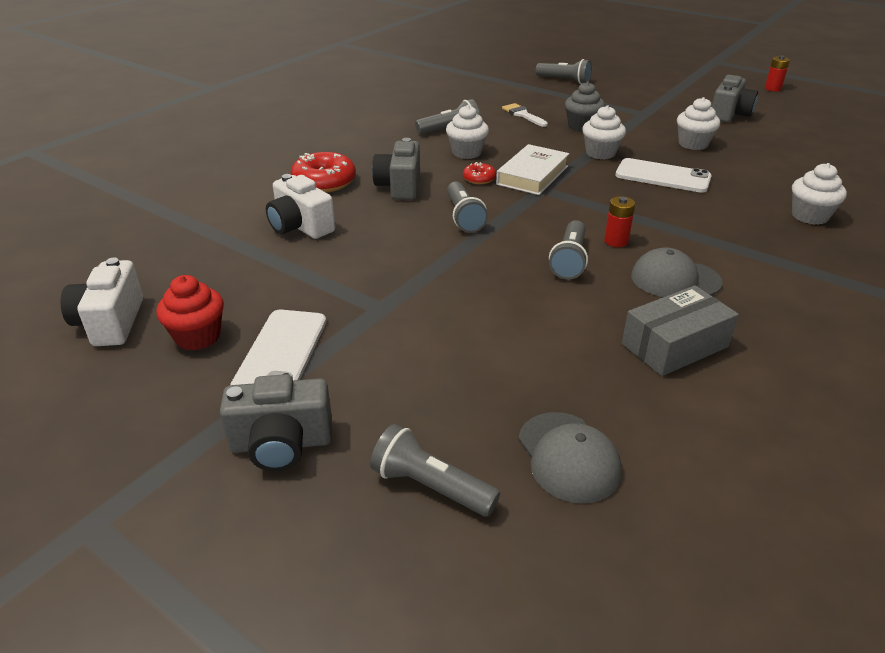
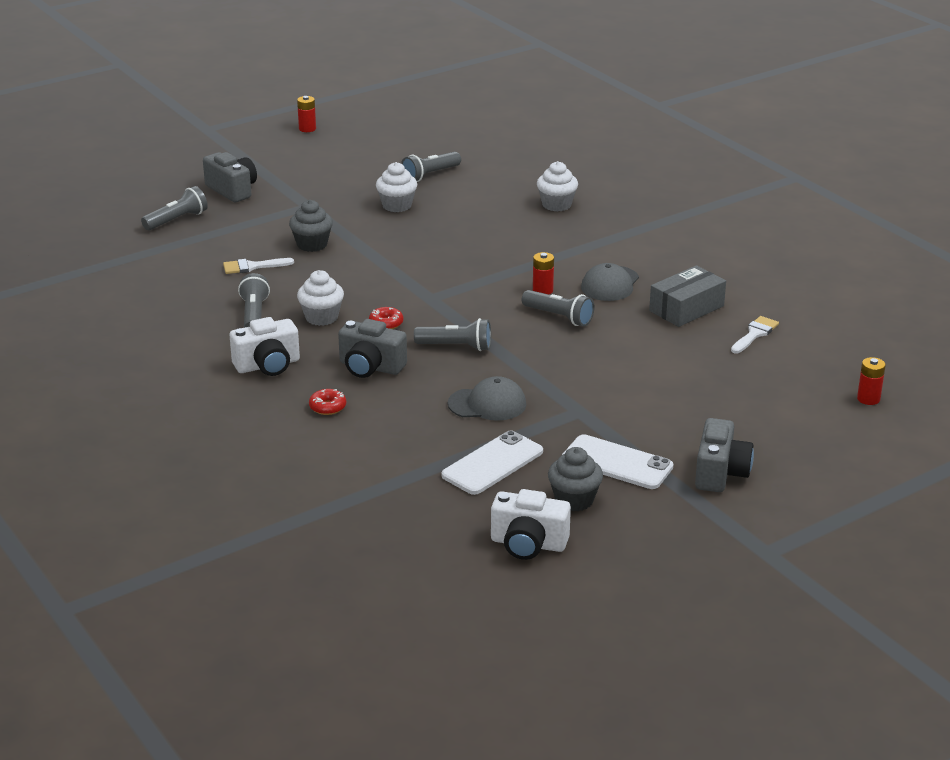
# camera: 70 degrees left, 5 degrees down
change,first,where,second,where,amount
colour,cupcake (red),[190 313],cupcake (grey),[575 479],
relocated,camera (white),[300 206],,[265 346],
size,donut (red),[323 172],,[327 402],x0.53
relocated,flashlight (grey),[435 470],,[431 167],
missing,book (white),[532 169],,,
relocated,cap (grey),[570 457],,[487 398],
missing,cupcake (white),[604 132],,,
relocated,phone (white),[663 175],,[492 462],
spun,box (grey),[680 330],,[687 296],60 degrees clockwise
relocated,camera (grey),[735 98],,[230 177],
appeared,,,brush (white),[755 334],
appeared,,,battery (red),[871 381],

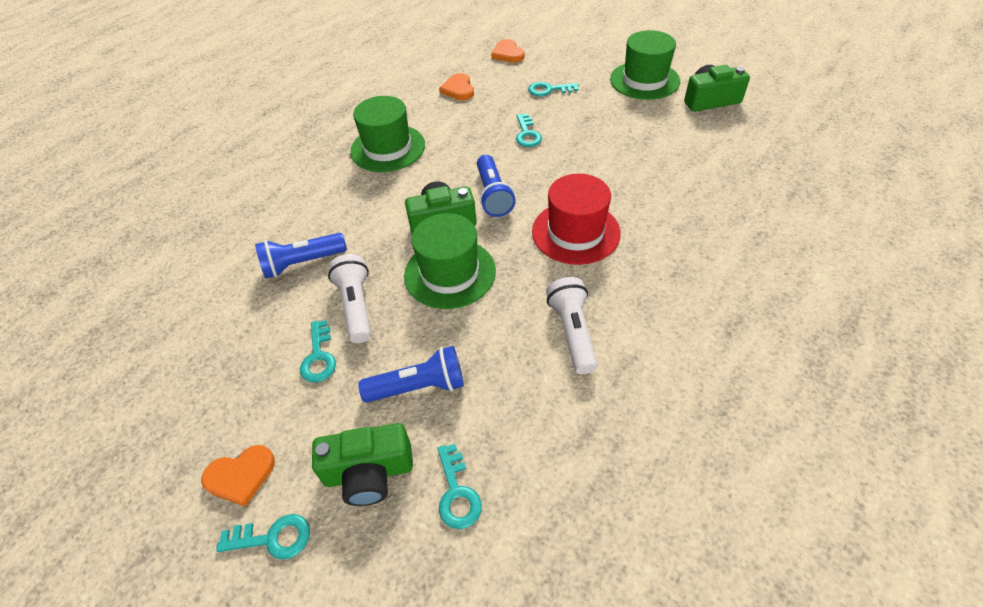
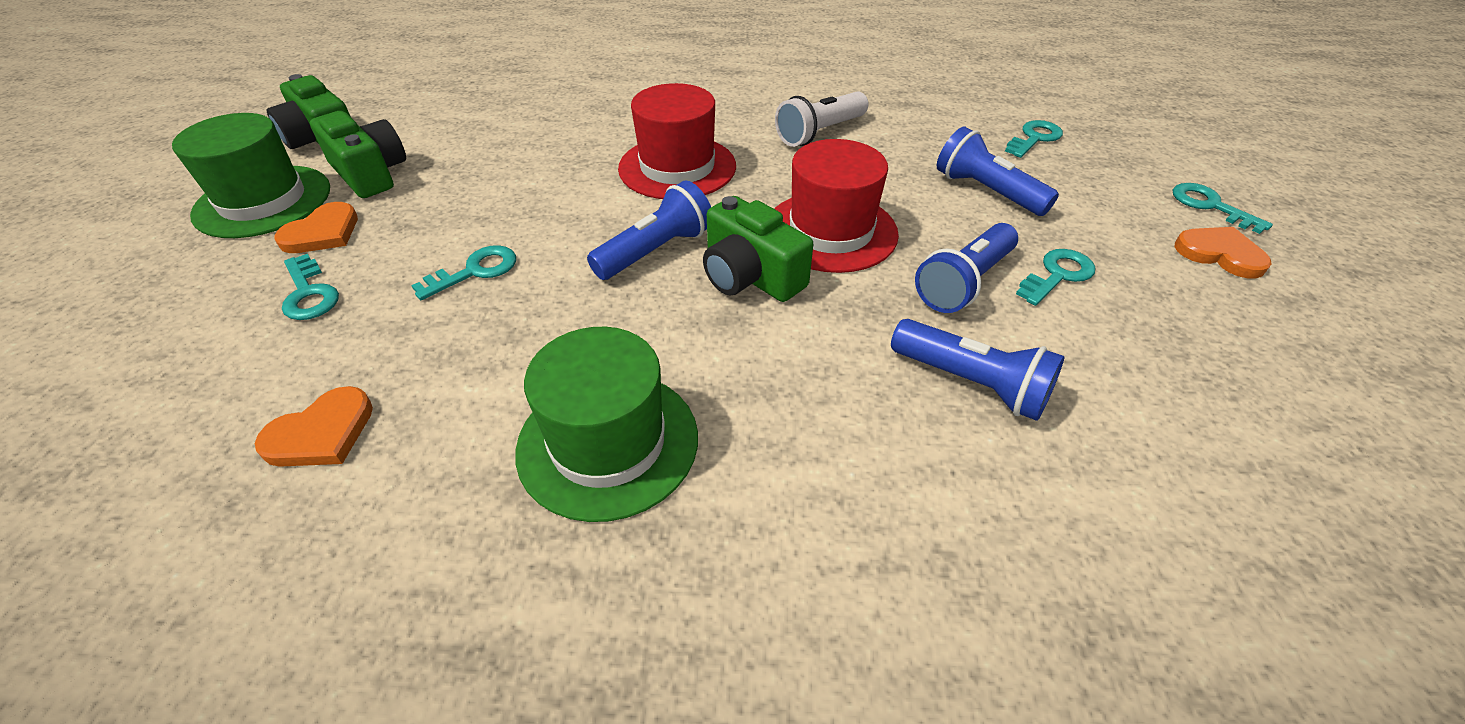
# camera: 125 degrees left, 5 degrees down
change,first,where,second,where,amount
relocated,camera (green),[362 464],,[358 154],
colour,flashlight (white),[349 298],flashlight (blue),[966 268],
colour,hat (green),[450 261],hat (red),[836 206],
relocated,heart (orange),[508 51],,[316 227],

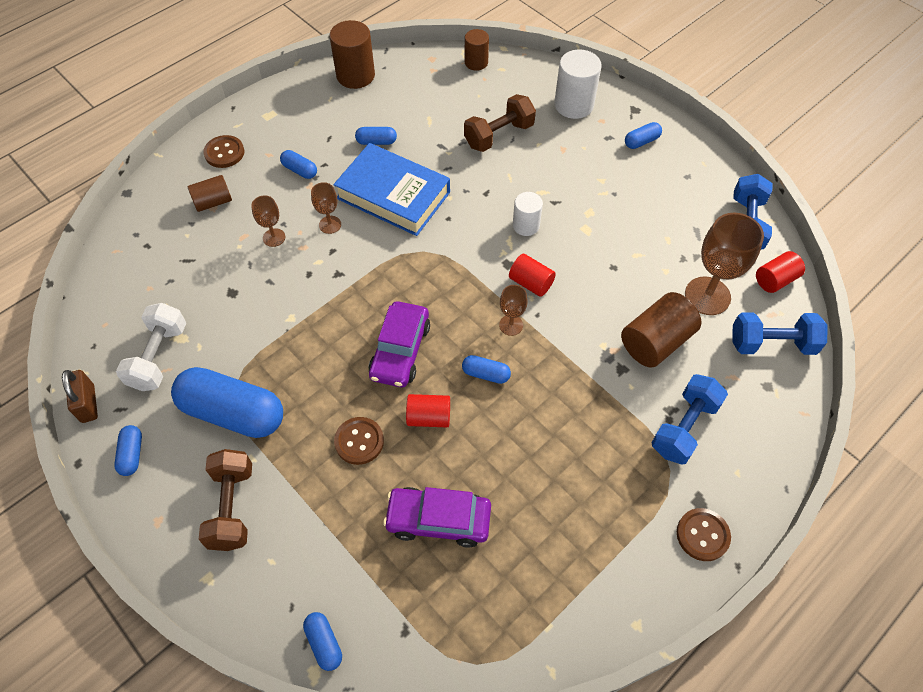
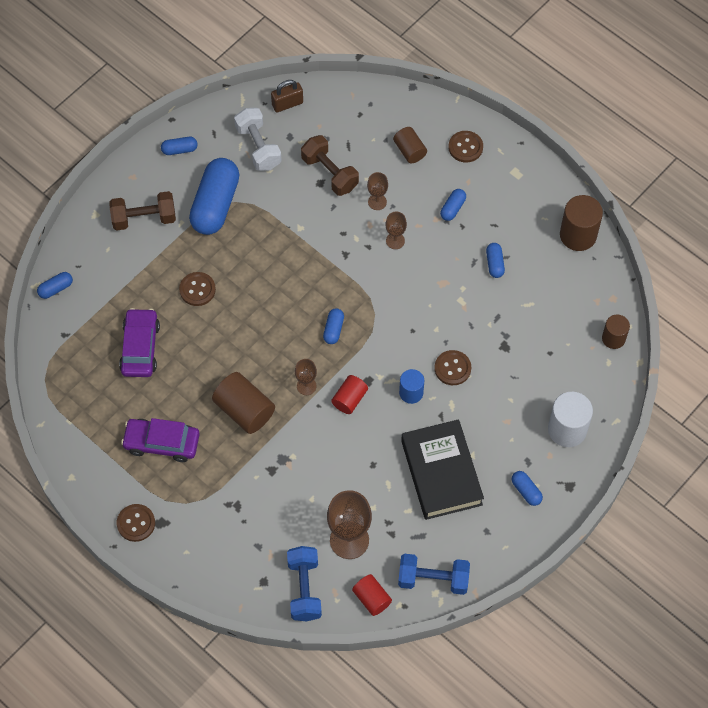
# camera: 85 degrees right, 5 degrees up
change,first,where,second,where,amount
relocated,padlock (brown),[80 396],,[287 96],
spun,dumbbell (white),[151 347],,[258 139],60 degrees clockwise
missing,book (blue),[392 189],,,
relocated,car (purple),[399 344],,[160 440],
missing,cylinder (red),[428 410],,,
relocated,capsule (blue),[486 369],,[333 326],
relocated,dumbbell (brown),[500 123],,[330 165],
colour,cylinder (white),[528 214],cylinder (blue),[411 386],
relocated,cylinder (brown),[661 330],,[243 403],
missing,dumbbell (blue),[690 419],,,
appeared,,,book (black),[442 469],
appeared,,,button (brown),[452 367],

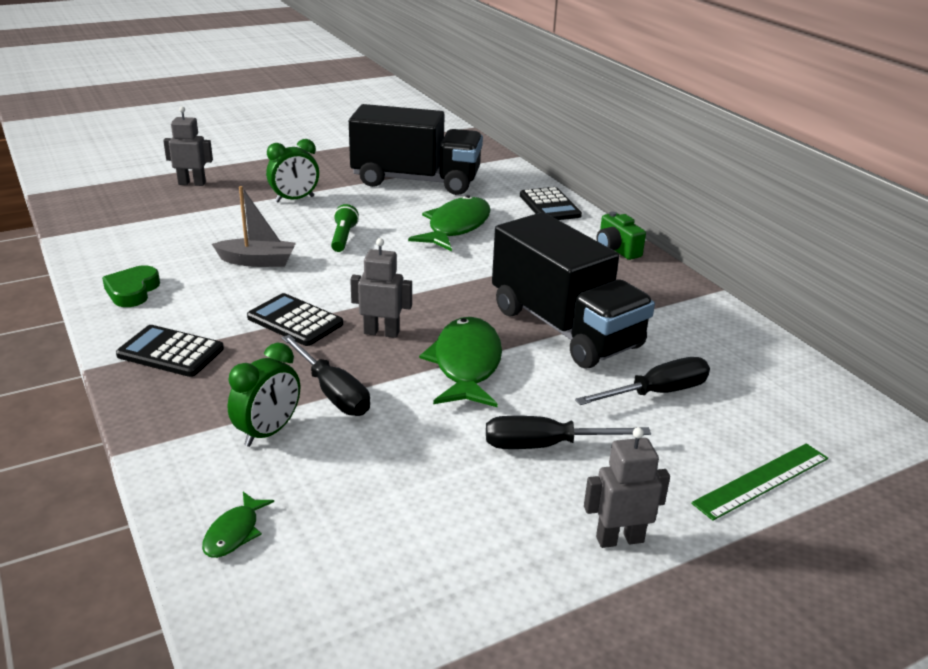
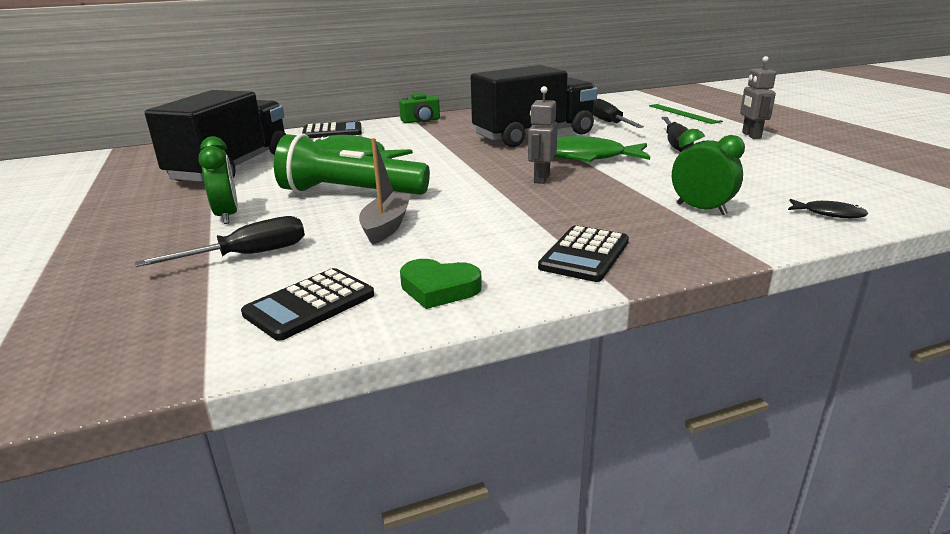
# camera: 80 degrees left, 5 degrees down
change,first,where,second,where,amount
missing,robot (grey),[188 146],,,
colour,fish (green),[238 525],fish (black),[828 208],
relocated,calculator (black),[295 319],,[307 304],
relocated,screwdriver (black),[326 375],,[220 241],
size,flashlight (green),[345 228],,[352 164],x2.14

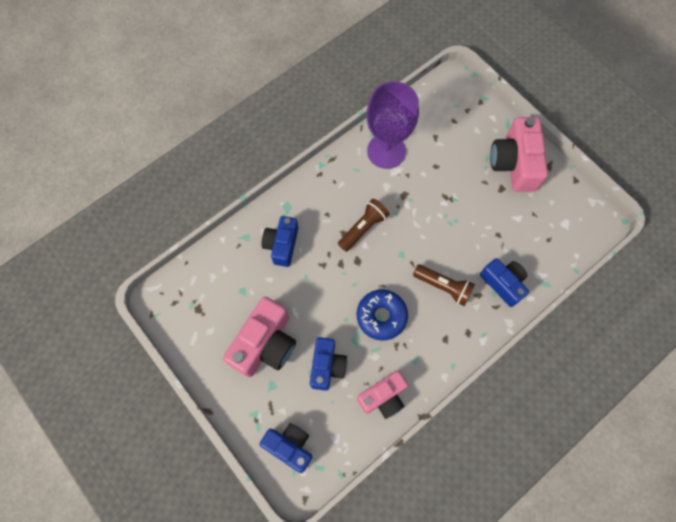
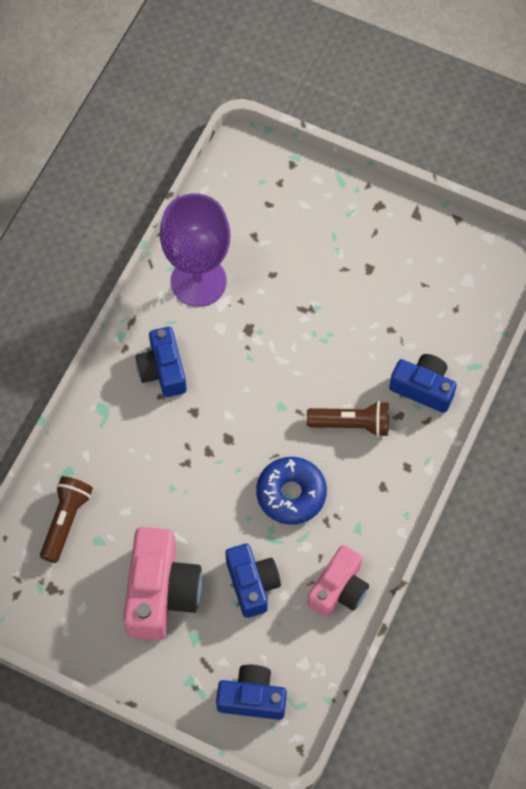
# camera: 25 degrees left, 5 degrees down
change,first,where,second,where,amount
relocated,camera (blue),[280 241],,[161 362],
relocated,flashlight (brown),[363 225],,[66 519],
missing,camera (pink),[519 154],,,

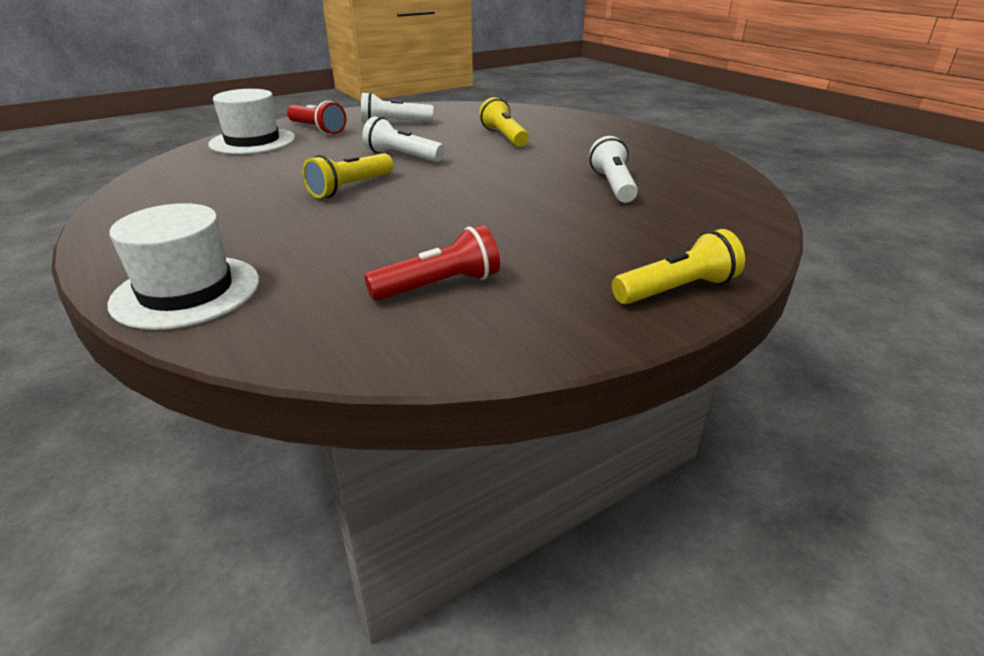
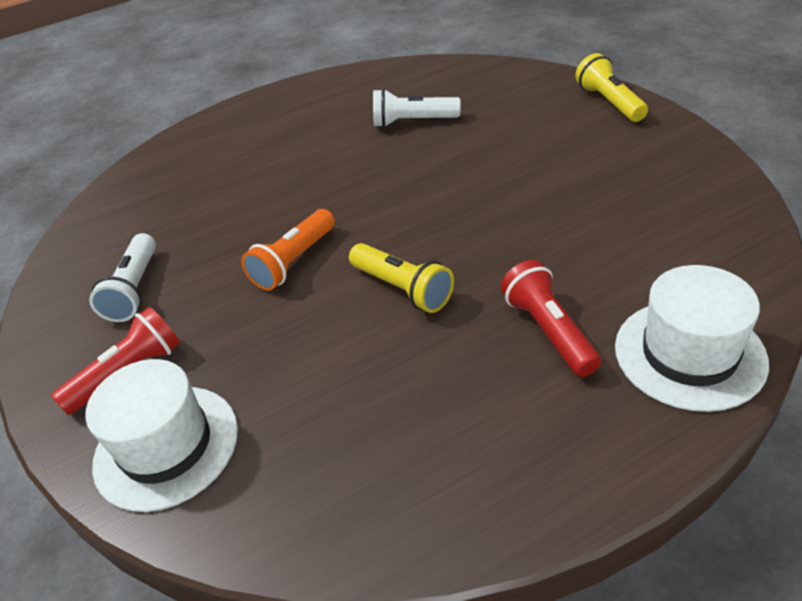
# camera: 80 degrees left, 10 degrees up
change,first,where,second,where,amount
colour,flashlight (white),[403 139],flashlight (orange),[288 250],
relocated,flashlight (red),[432 263],,[551 318],
missing,flashlight (yellow),[504 122],,,

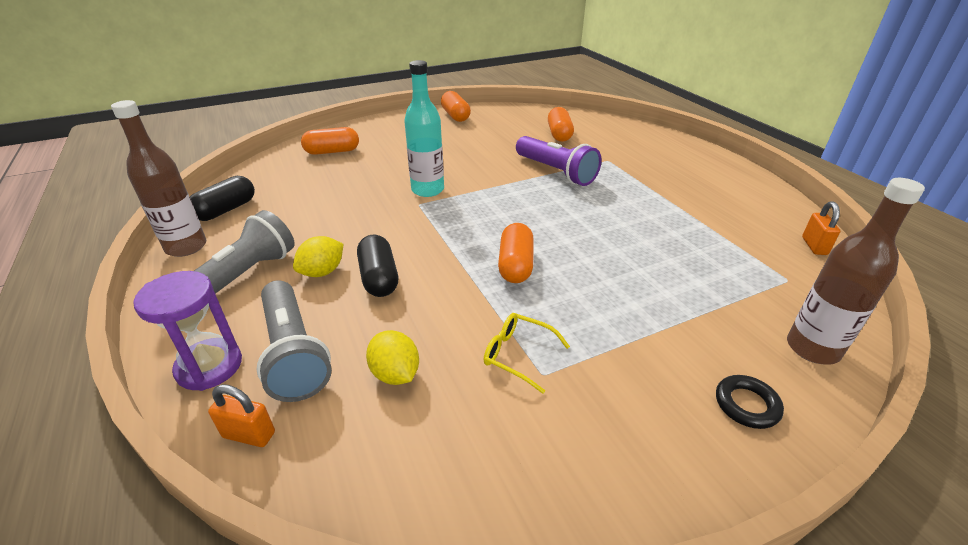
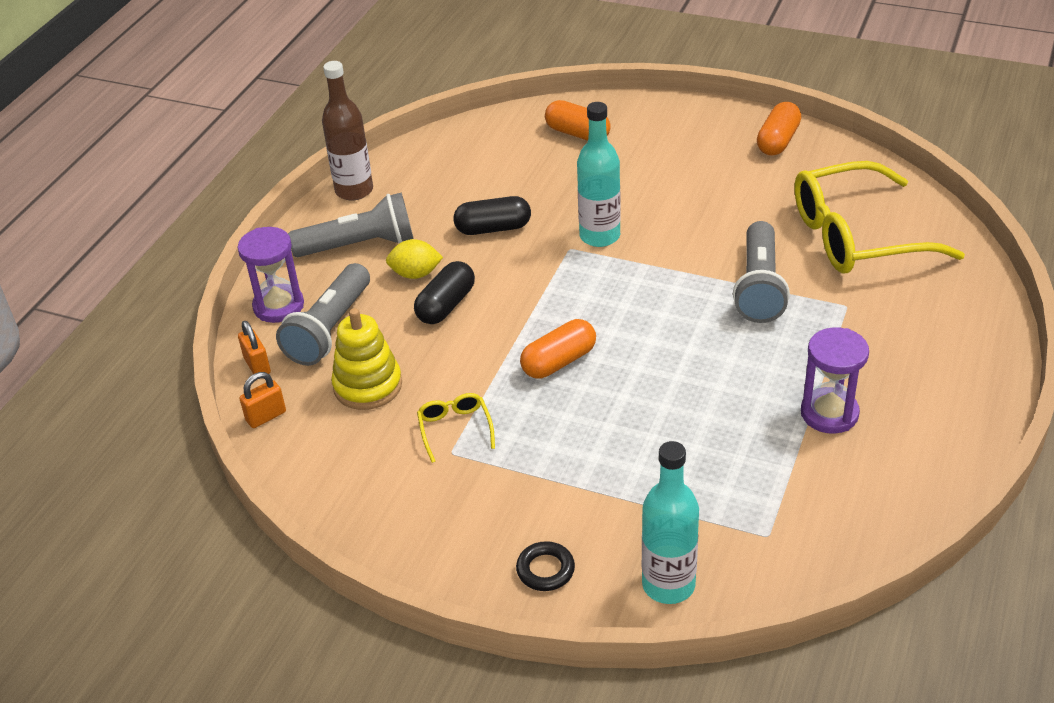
# camera: 50 degrees right, 5 degrees up
change,first,where,second,where,amount
relocated,capsule (black),[222 198],,[492 215],
exchanged,lemon (yellow),[392 357],stacking toy (yellow),[366 359],
colour,flashlight (purple),[559 161],flashlight (grey),[761 272],
exchanged,capsule (orange),[561 124],glasses (yellow),[879 217],
colour,bottle (brown),[856 271],bottle (turquoise),[670 522],
relocated,padlock (orange),[821 228],,[262 400],
appeared,,,hourglass (purple),[835 380],

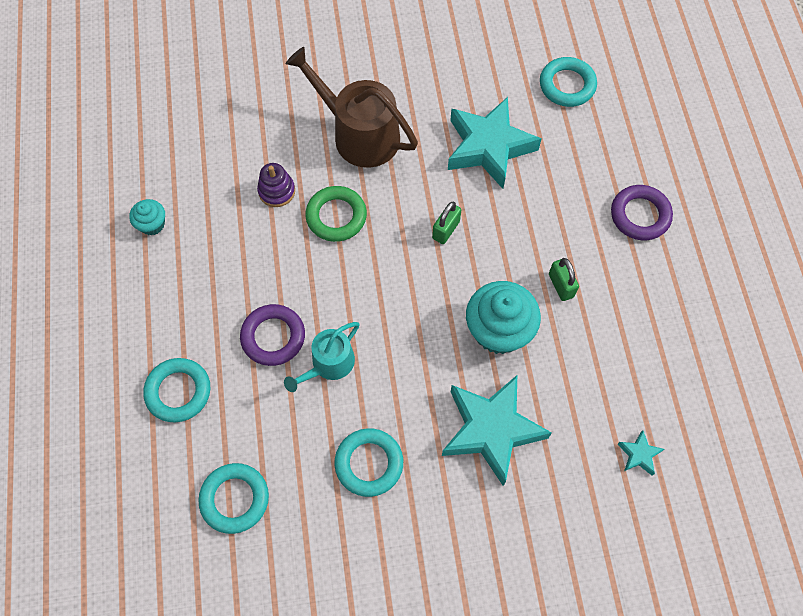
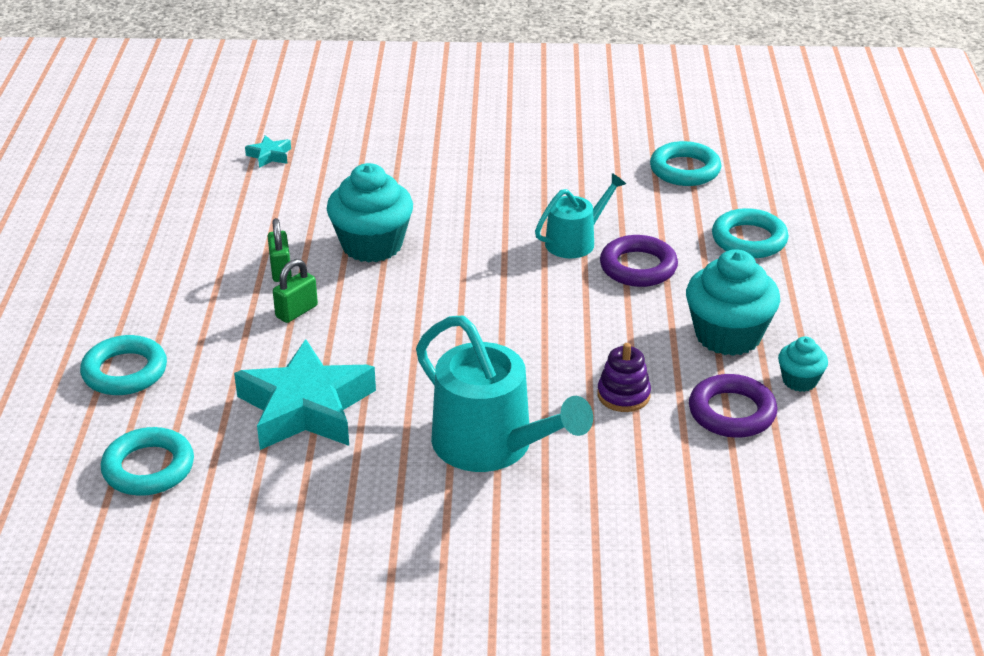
# camera: 170 degrees left, 30 degrees down
change,first,where,second,where,amount
colour,watering can (brown),[351 107],watering can (turquoise),[504 394],
missing,ring (green),[336 214],,,
relocated,ring (turquoise),[369 462],,[123 365],
relocated,padlock (green),[446 223],,[295 291],
missing,star (turquoise),[497 430],,,
relocated,ring (purple),[642 212],,[733 406],
appeared,,,cupcake (turquoise),[733 302],

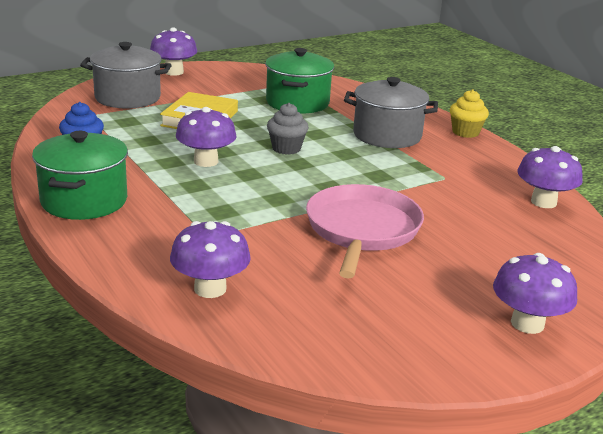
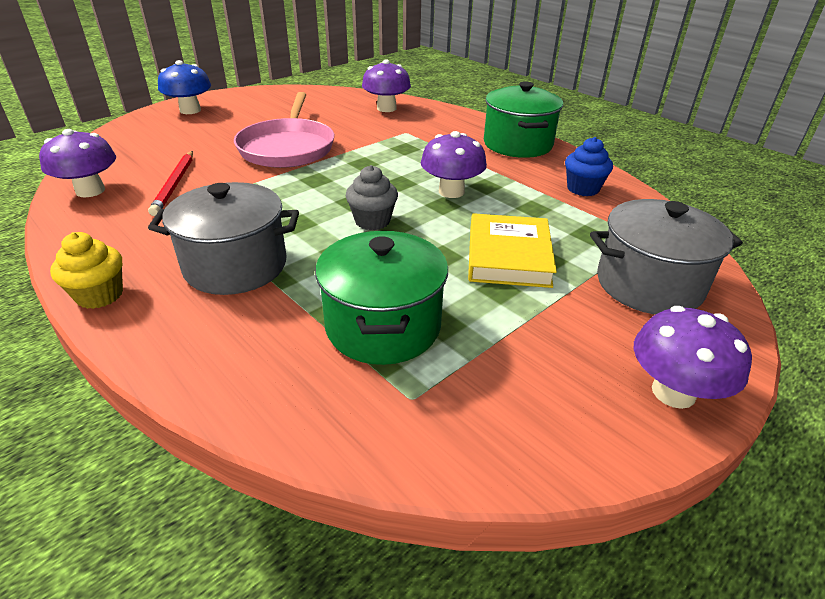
# camera: 170 degrees right, 10 degrees up
change,first,where,second,where,amount
colour,mushroom (purple),[535 293],mushroom (blue),[184 87],
appeared,,,pencil (red),[170 183],

